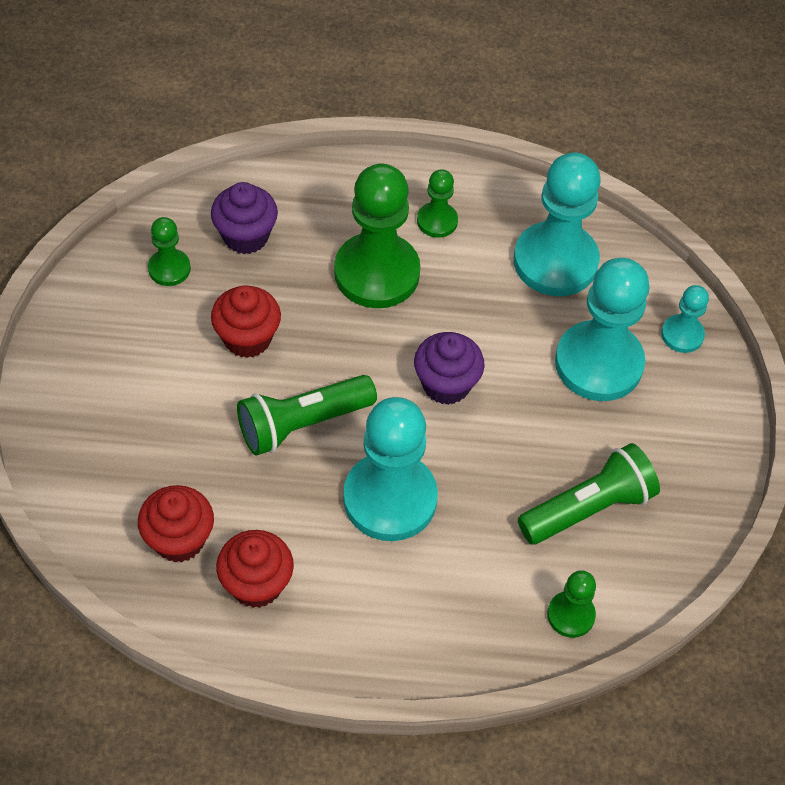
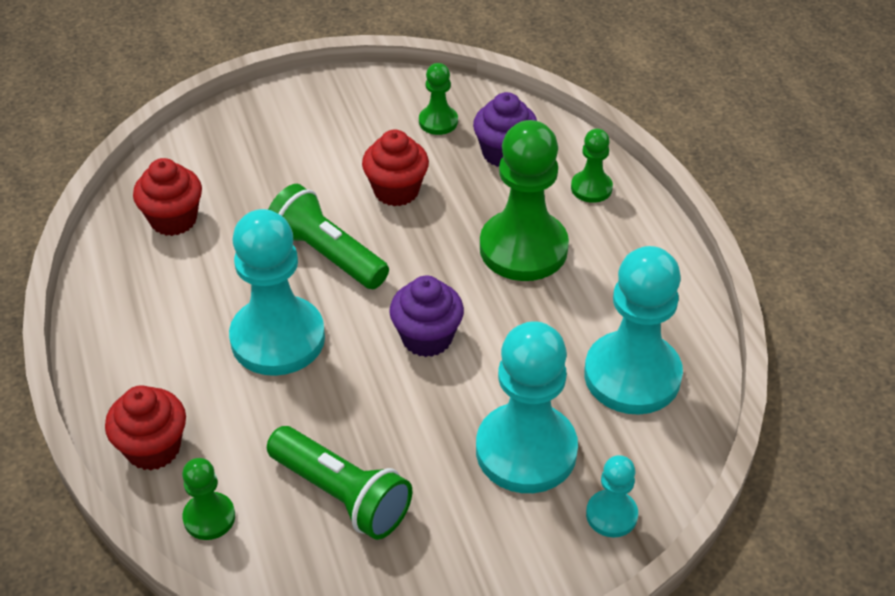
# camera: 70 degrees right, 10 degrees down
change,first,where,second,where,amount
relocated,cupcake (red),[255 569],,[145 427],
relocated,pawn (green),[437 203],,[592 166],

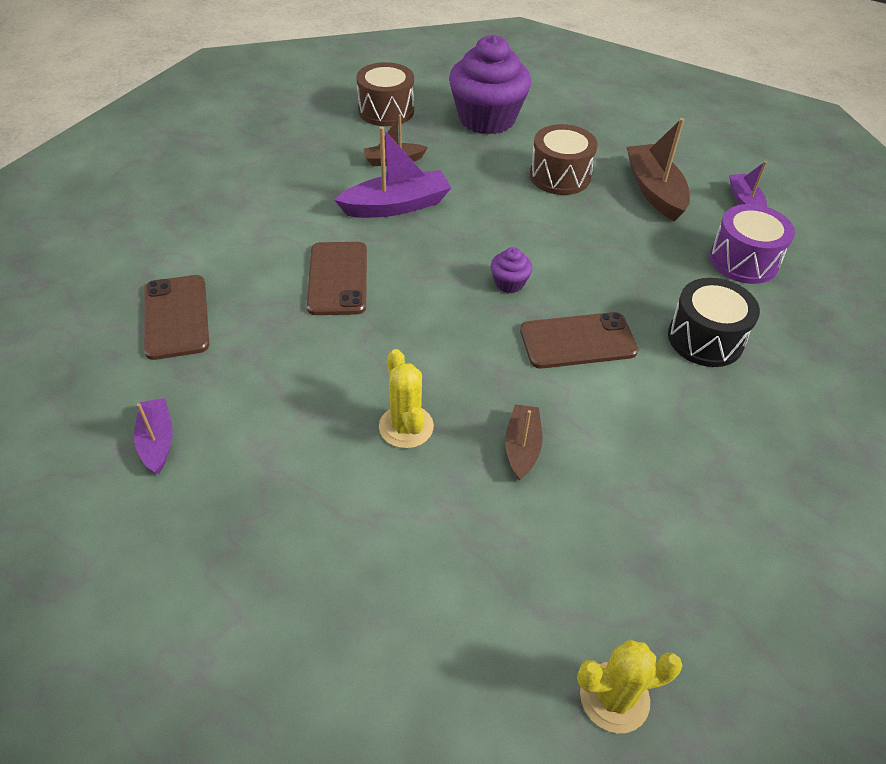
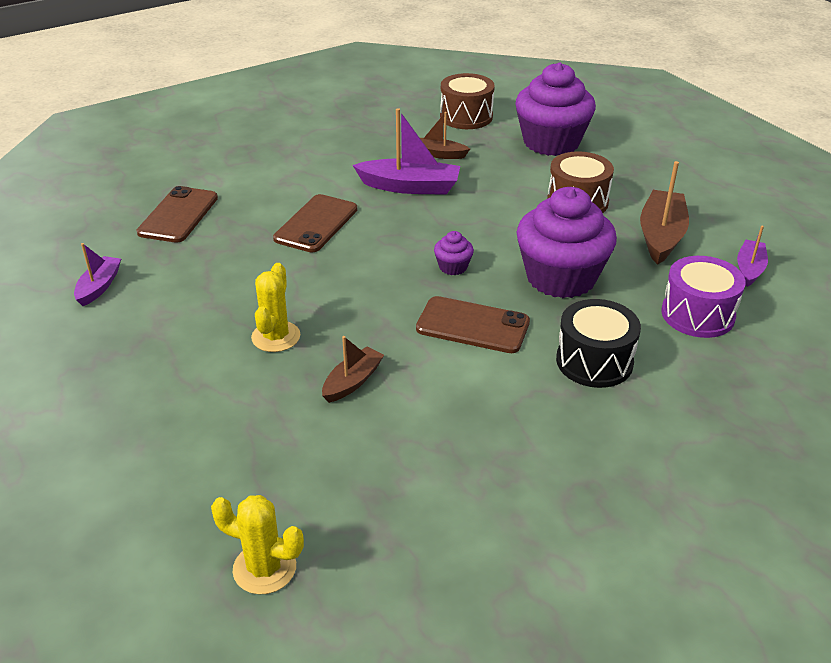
# camera: 30 degrees right, 10 degrees down
change,first,where,second,where,amount
appeared,,,cupcake (purple),[566 242],

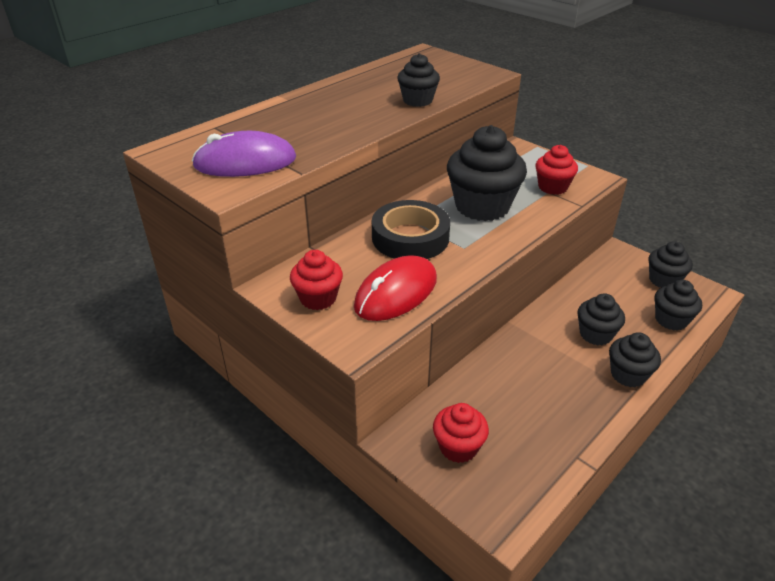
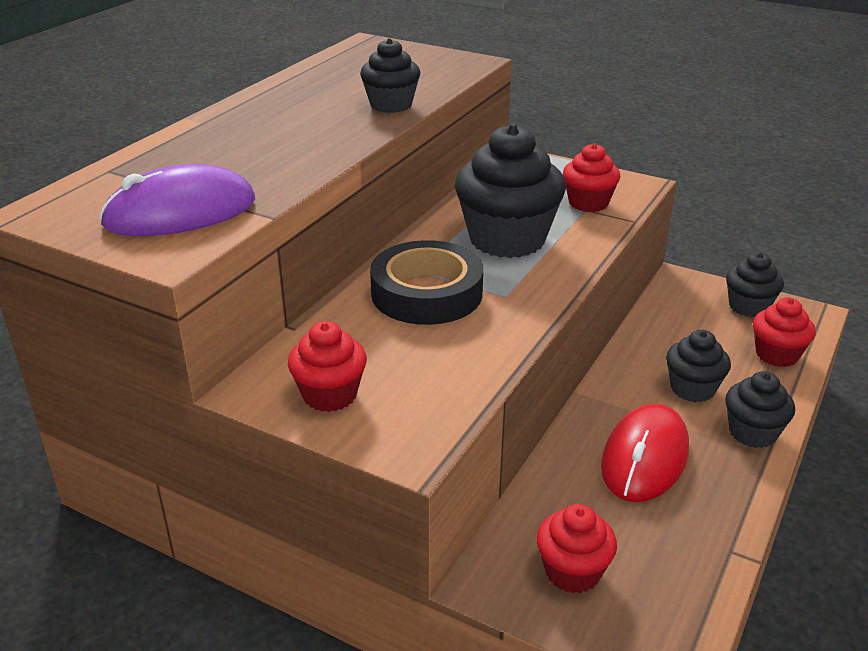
# camera: 15 degrees left, 5 degrees down
change,first,where,second,where,amount
relocated,mouse (red),[395 288],,[645 453],
colour,cupcake (black),[678 305],cupcake (red),[784 332],

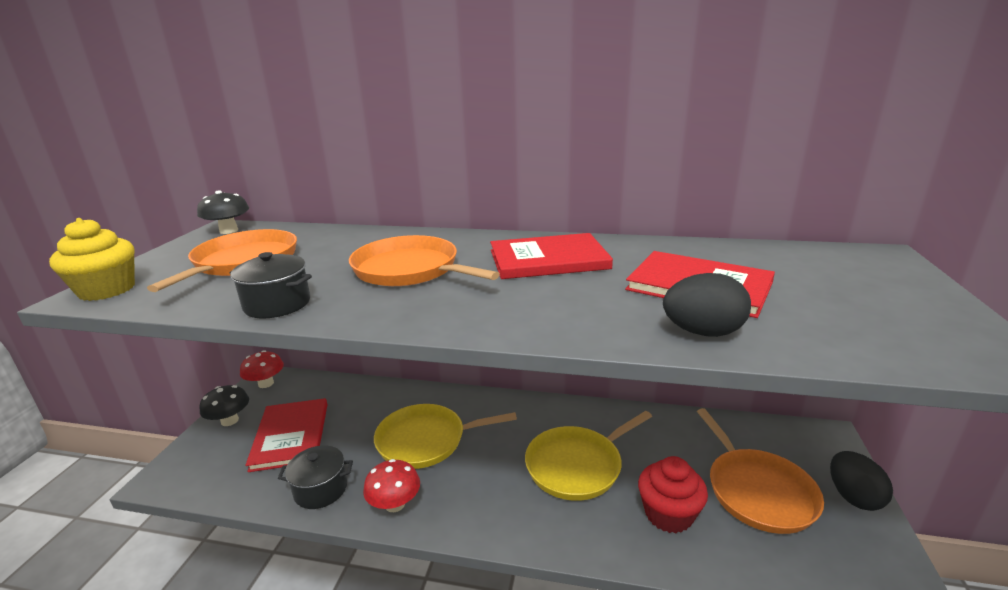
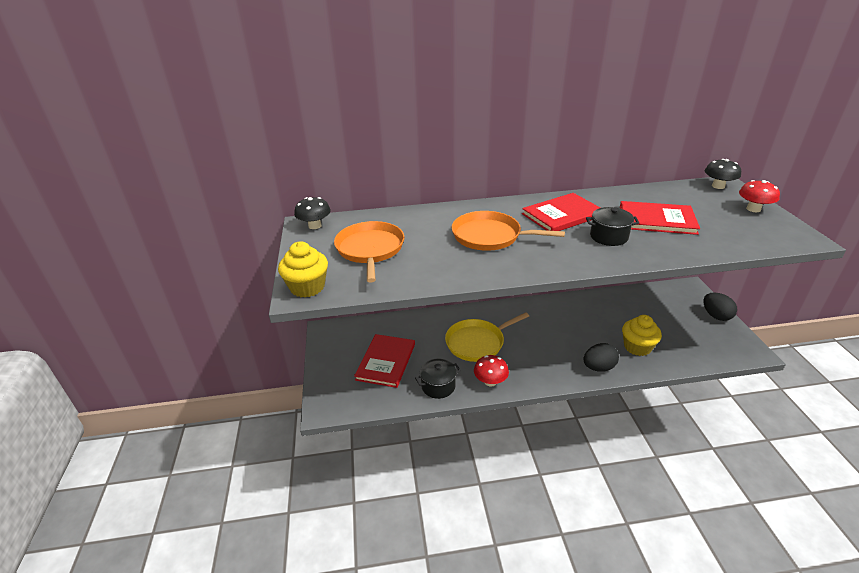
# camera: 20 degrees left, 10 degrees up
change,first,where,second,where,amount
relocated,mushroom (black),[224 405],,[723 174],
relocated,pot (black),[271 285],,[612 226],
relocated,mushroom (red),[262 369],,[759 196],
spun,book (red),[286 435],,[384 361],45 degrees clockwise
missing,pan (yellow),[588 456],,,
colour,cupcake (red),[673 494],cupcake (yellow),[642 335],
relocated,egg (black),[707 305],,[601 357],
missing,pan (orange),[760 471],,,

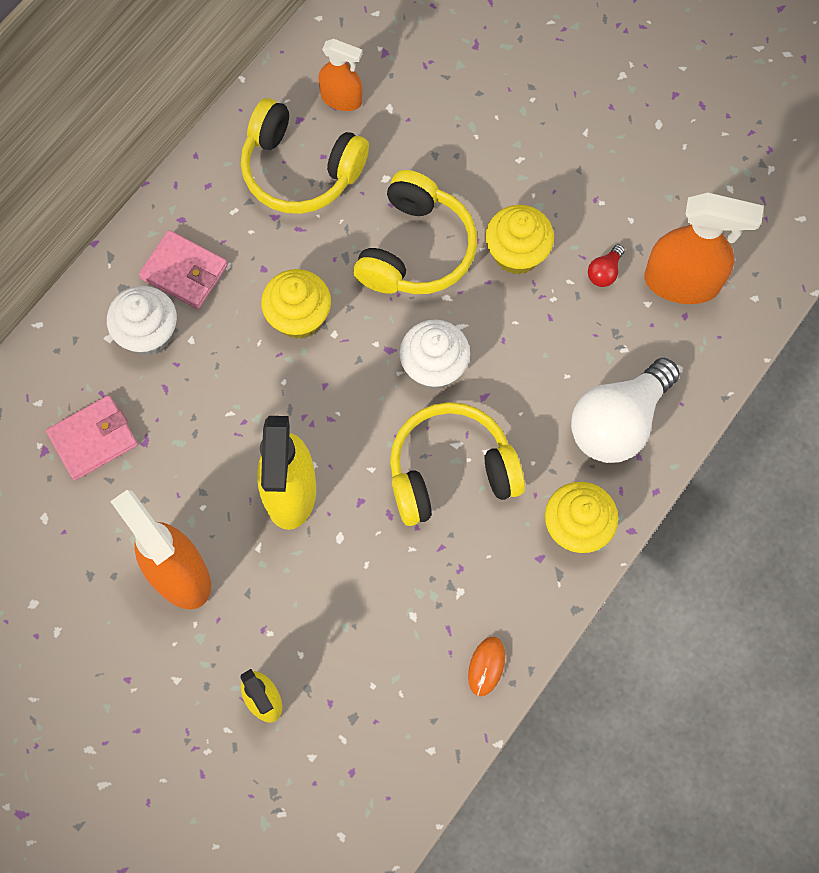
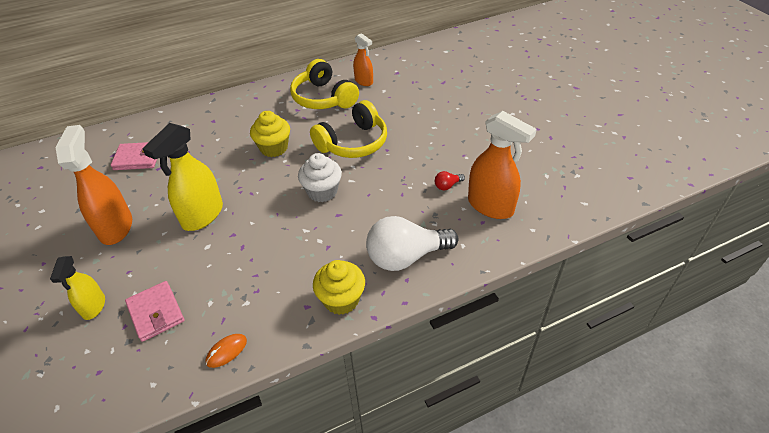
# camera: 30 degrees right, 25 degrees down
change,first,where,second,where,amount
missing,cupcake (white),[142 321],,,
relocated,wallet (pink),[183 269],,[154 311],
missing,headphones (yellow),[457 464],,,
missing,cupcake (yellow),[519 240],,,

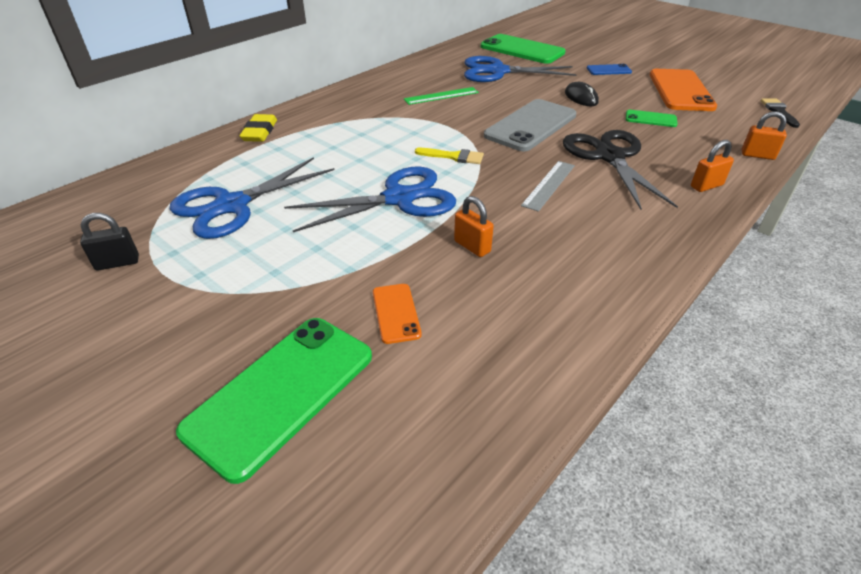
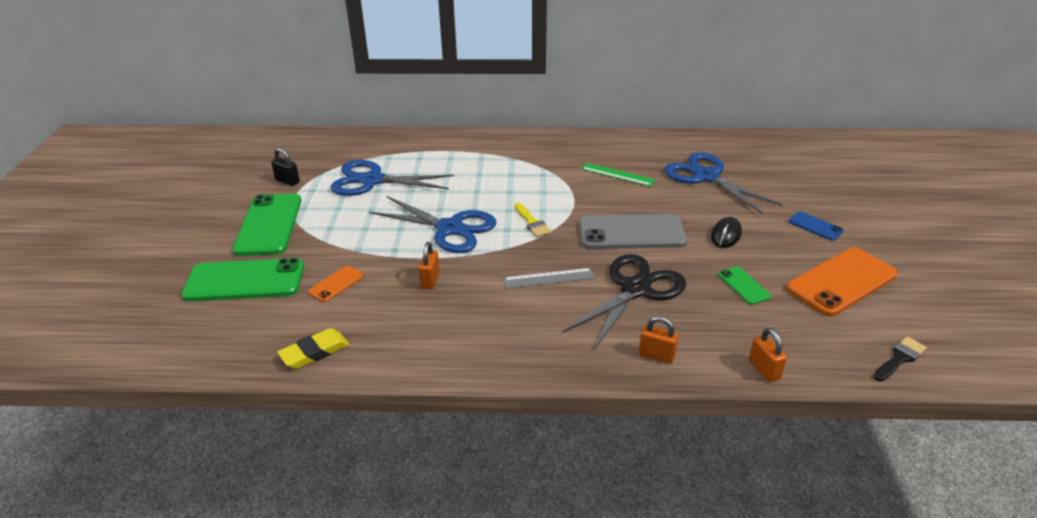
# camera: 50 degrees right, 5 degrees down
change,first,where,second,where,amount
relocated,eraser (yellow),[258 128],,[313 348],
relocated,phone (green),[523 49],,[266 225],

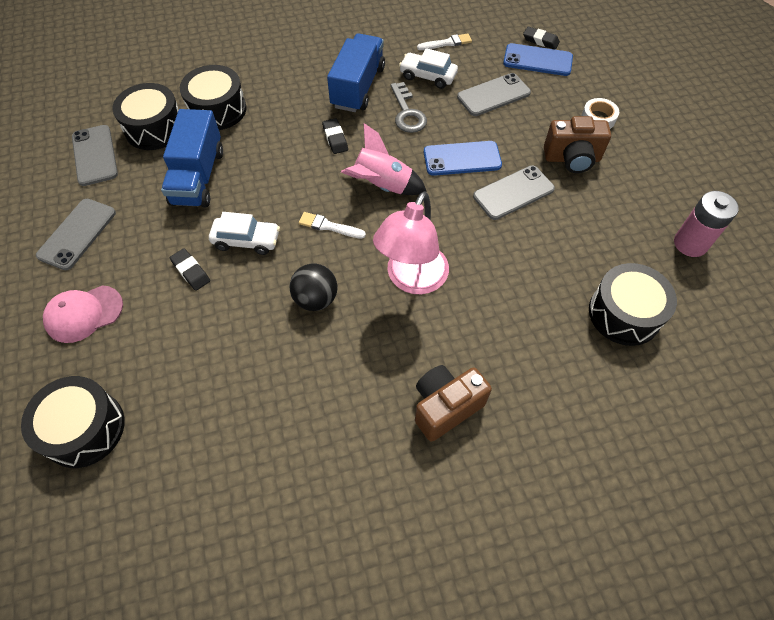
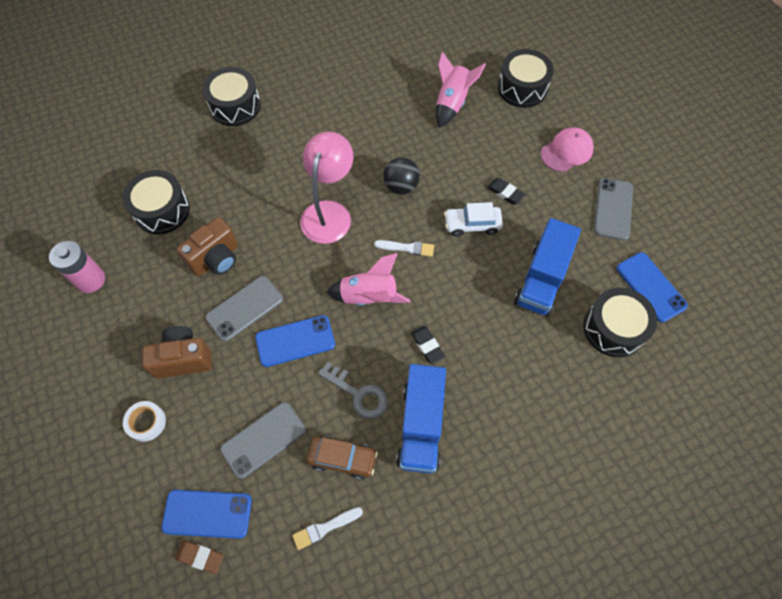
# camera: 170 degrees right, 5 degrees up
change,first,where,second,where,amount
colour,phone (grey),[95 155],phone (blue),[652 287],
spun,truck (blue),[192 158],,[547 267],150 degrees counterclockwise
relocated,drum (black),[213 97],,[231 96],
spun,key (grey),[408 107],,[353 390],150 degrees clockwise
colour,car (white),[428 68],car (brown),[342 458],
relocated,camera (brown),[453 403],,[207 246],
colour,eraser (black),[541 37],eraser (brown),[199 557],
appeared,,,rocket (pink),[461 89],

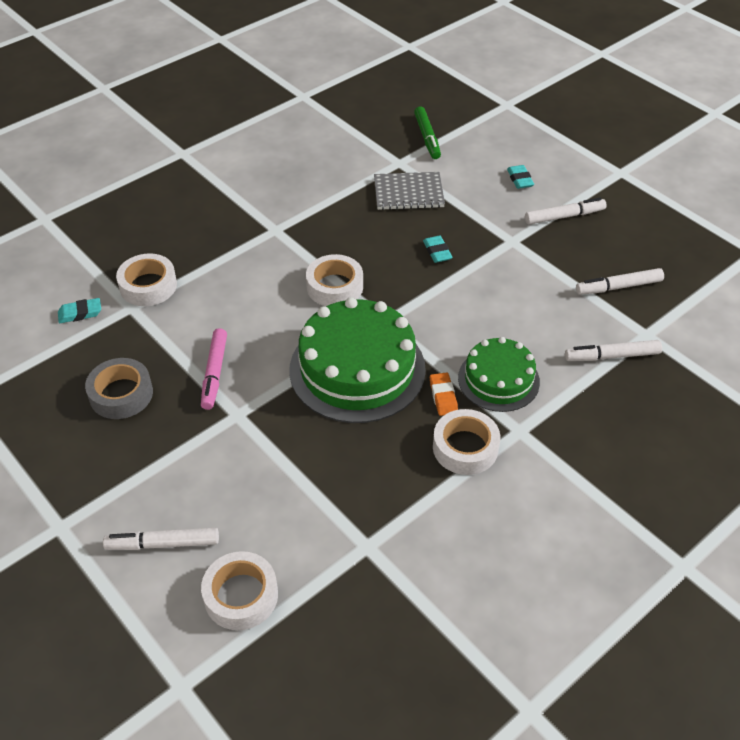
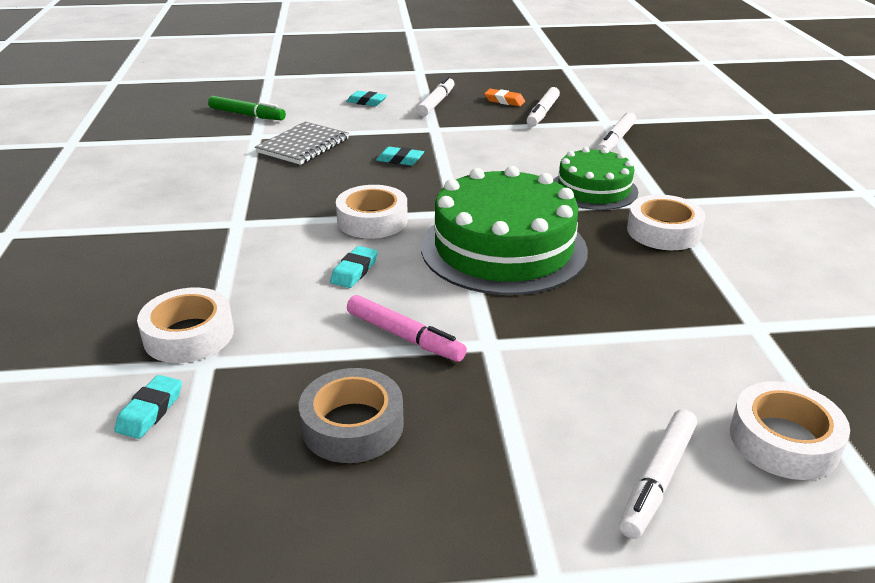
# camera: 55 degrees left, 15 degrees down
change,first,where,second,where,amount
relocated,eraser (orange),[444 394],,[504 97],
appeared,,,eraser (turquoise),[354 267],

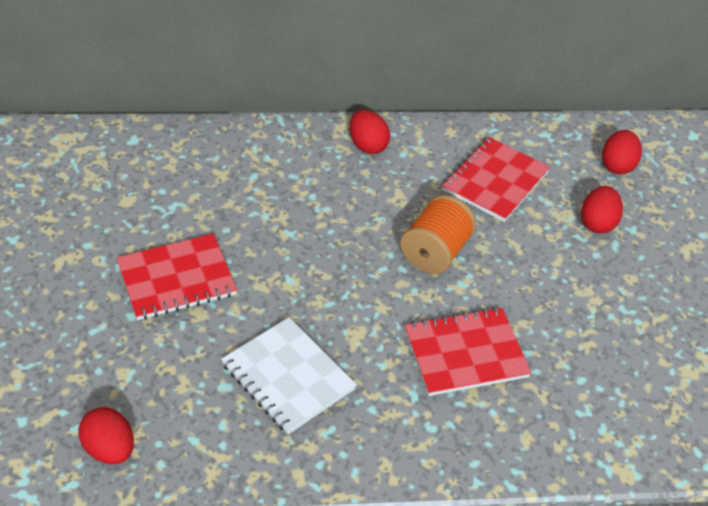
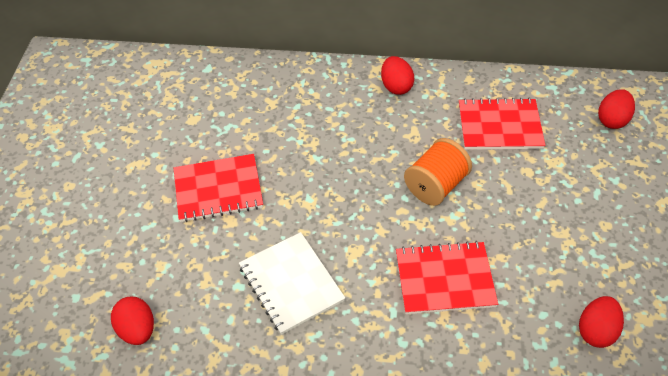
# camera: 15 degrees right, 5 degrees up
change,first,where,second,where,amount
spun,notebook (red),[496 179],,[502 124],45 degrees clockwise
relocated,egg (red),[602 210],,[601 322],

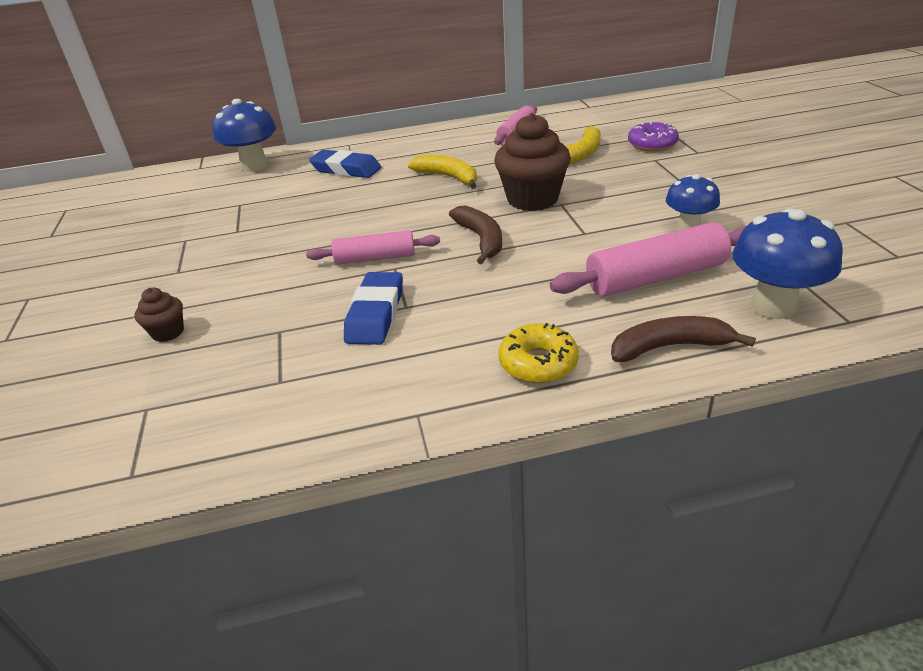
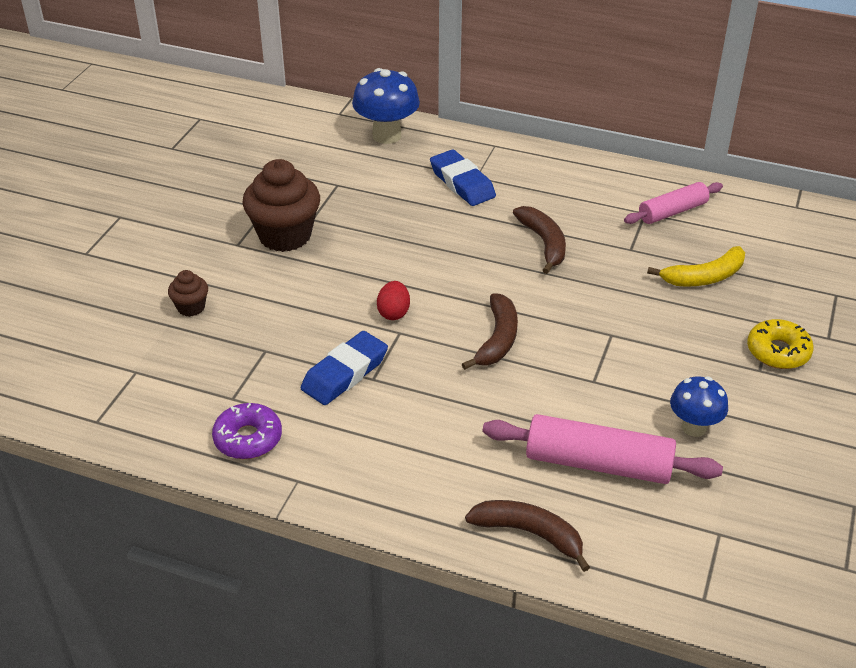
# camera: 30 degrees right, 5 degrees up
change,first,where,second,where,amount
exchanged,rolling pin (pink),[373 247],egg (red),[393 300],
colour,banana (yellow),[442 172],banana (brown),[539 240],
relocated,cupcake (brown),[532 162],,[281 205],
relocated,donut (yellow),[538 353],,[780 344],
relocated,donut (purple),[653 137],,[247 431],
missing,mushroom (blue),[787 263],,,

